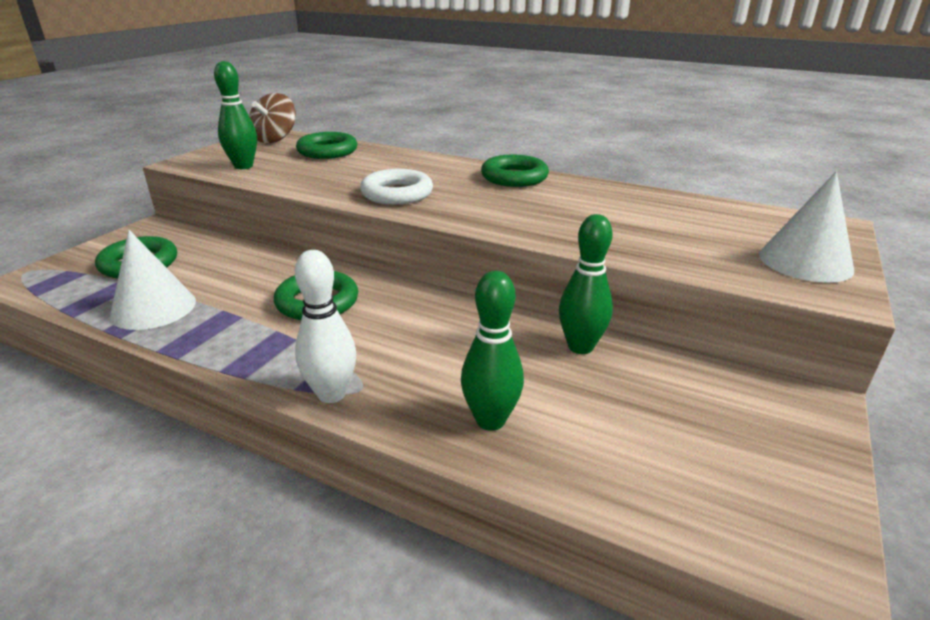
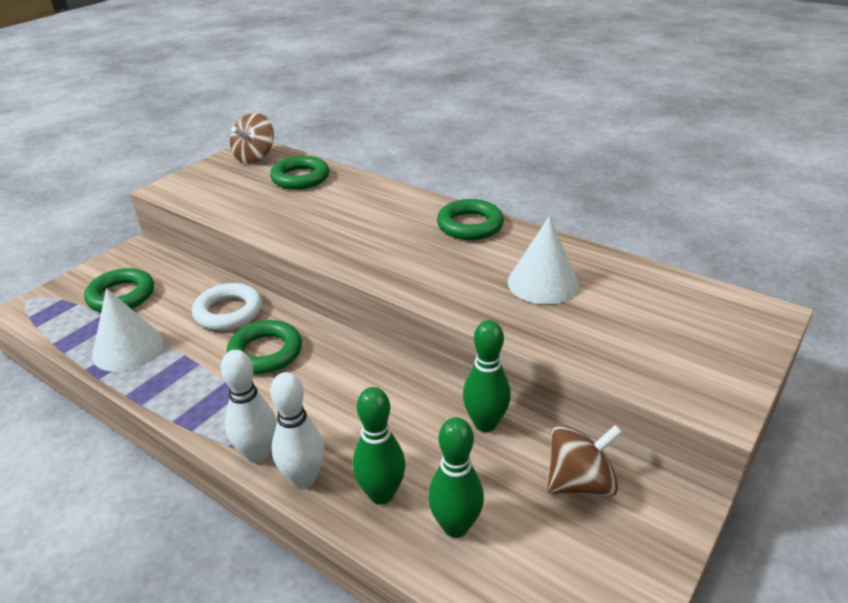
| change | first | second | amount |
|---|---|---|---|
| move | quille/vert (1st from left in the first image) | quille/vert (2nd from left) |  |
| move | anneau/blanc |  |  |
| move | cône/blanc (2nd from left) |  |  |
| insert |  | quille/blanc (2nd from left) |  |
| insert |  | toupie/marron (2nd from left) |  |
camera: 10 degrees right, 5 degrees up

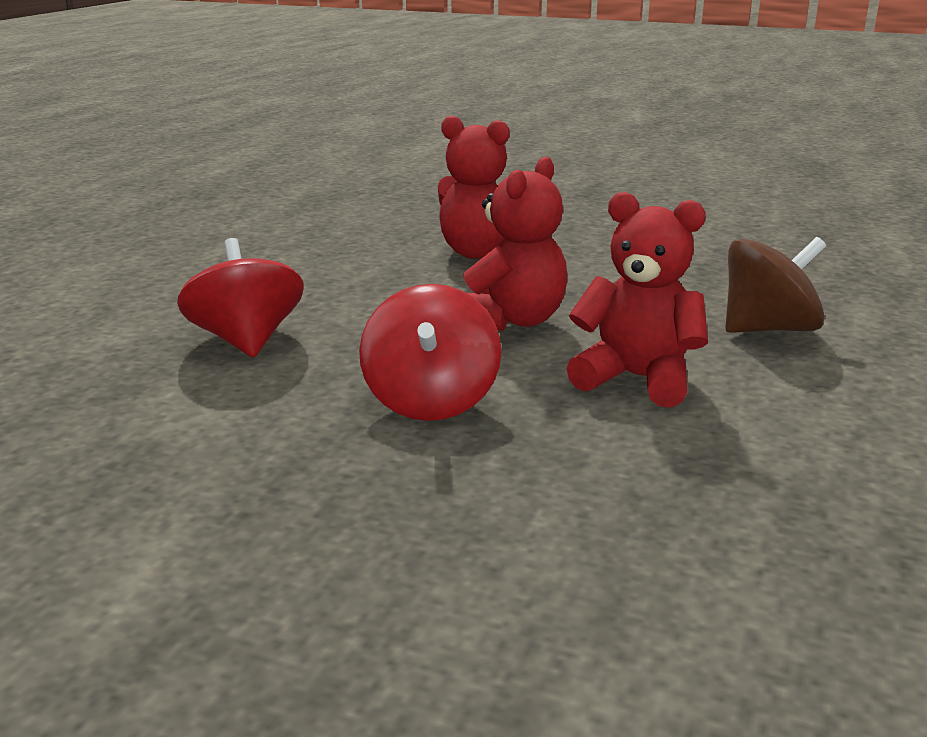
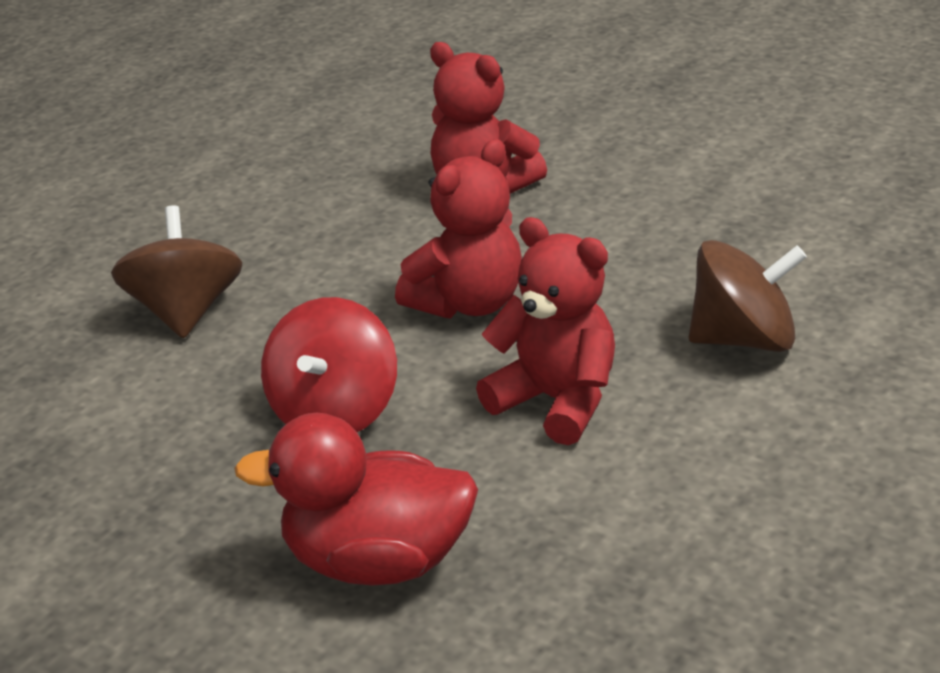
| change | first | second | amount |
|---|---|---|---|
| recolor | toupie/rouge (1st from left) | toupie/marron (1st from left) |  |
| insert |  | canard/rouge |  |
camera: 15 degrees right, 10 degrees up

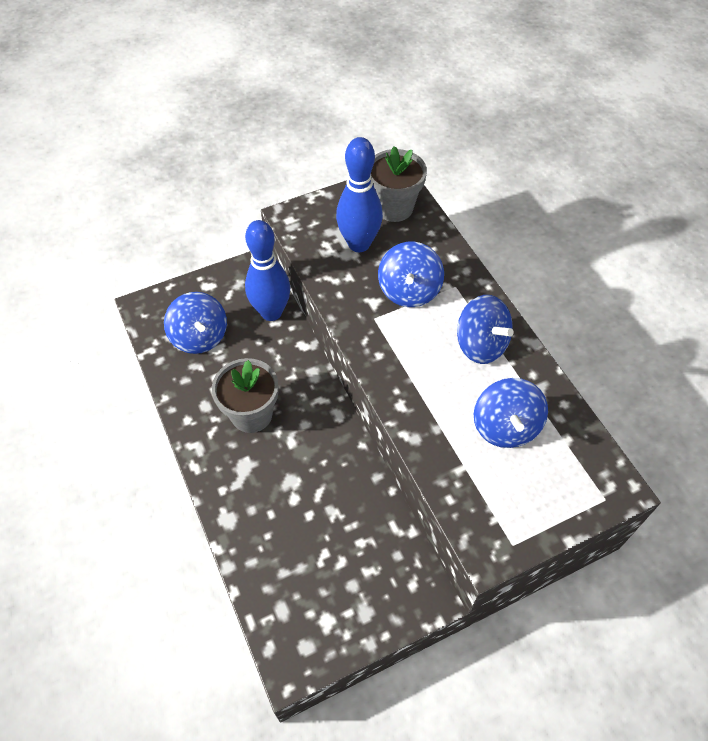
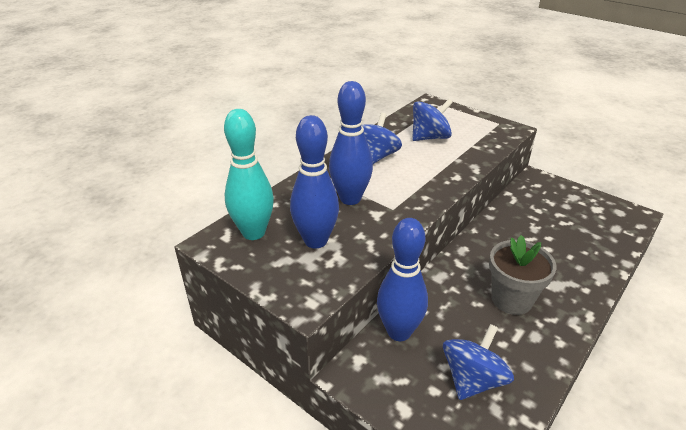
| change | first | second | amount |
|---|---|---|---|
| replace | pot de fleurs/gris (2nd from left) | quille/turquoise |  |
| replace | toupie/bleu (2nd from left) | quille/bleu (2nd from left) |  |
camera: 115 degrees left, 20 degrees down

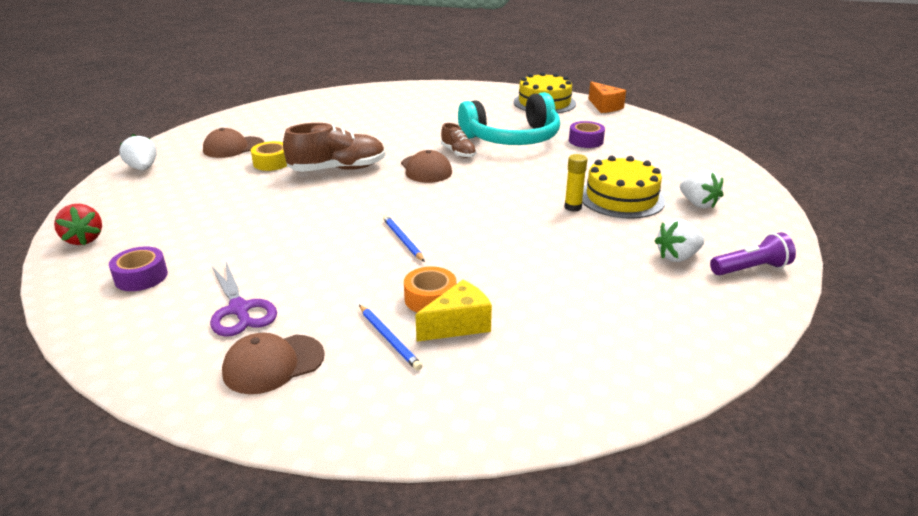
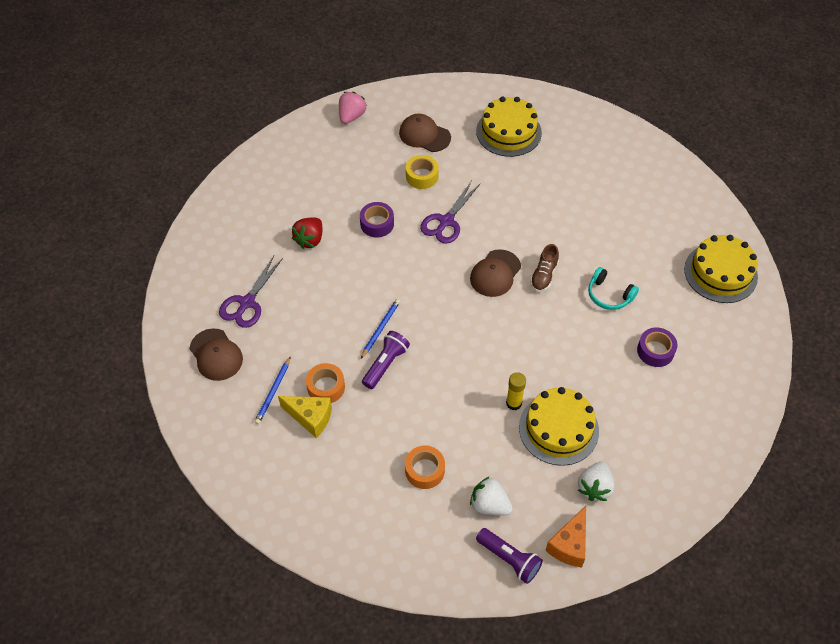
| change | first | second | amount |
|---|---|---|---|
| move | fromage/orange |  |  |
| resize | casque audio/turquoise |  | x0.46 |
| replace | chaussure/marron (1st from left) | ciseaux/violet (2nd from left) |  |
| recolor | fraise/blanc (1st from left) | fraise/rose |  |
| move | fraise/rouge |  |  |
| move | ruban adhésif/violet (1st from left) |  |  |
| rotate | casquette/marron (2nd from left in the first image) | casquette/marron (1st from left) | 150 degrees counterclockwise |
| insert |  | gâteau/jaune (1st from left) |  |
| insert |  | lampe de poche/violet (1st from left) |  |
| insert |  | ruban adhésif/orange (2nd from left) |  |
camera: 55 degrees right, 25 degrees up

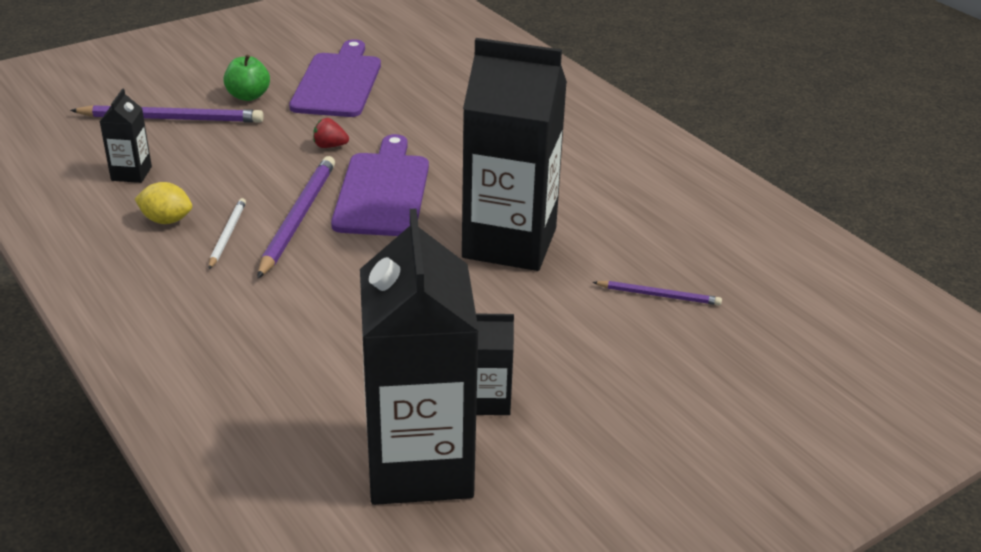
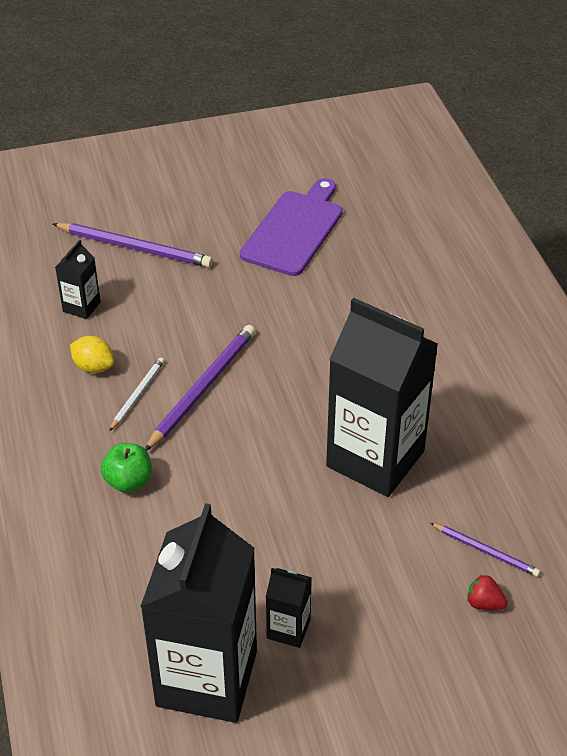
| change | first | second | amount |
|---|---|---|---|
| move | pomme/vert |  |  |
| move | fraise/rouge |  |  |
| delete | planche à découper/violet (2nd from left) |  |  |
camera: 20 degrees right, 10 degrees up

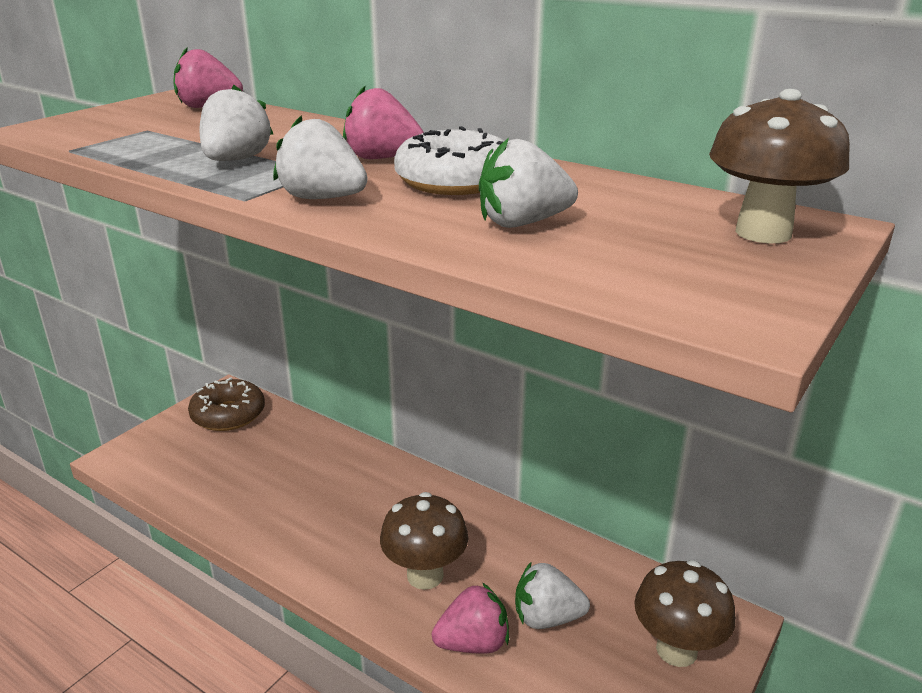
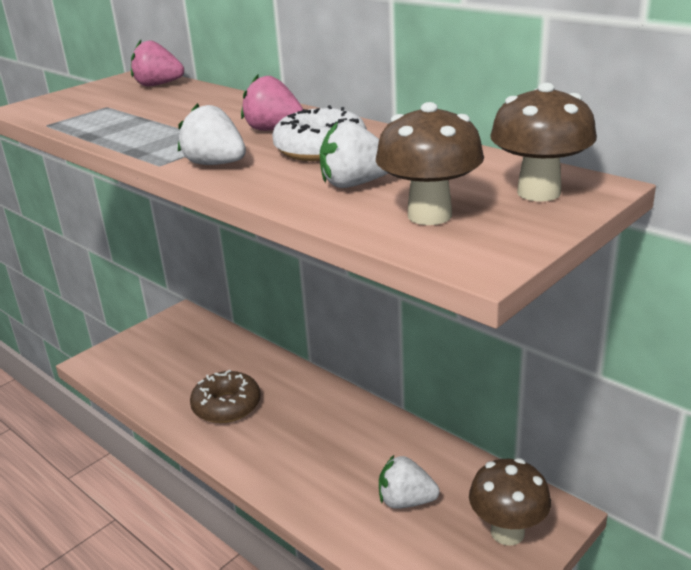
| change | first | second | amount |
|---|---|---|---|
| delete | fraise/blanc (1st from left) |  |  |
| move | beignet/marron |  |  |
| move | champignon/marron (1st from left) |  |  |
| delete | fraise/rose (3rd from left) |  |  |
camera: 10 degrees right, 0 degrees up

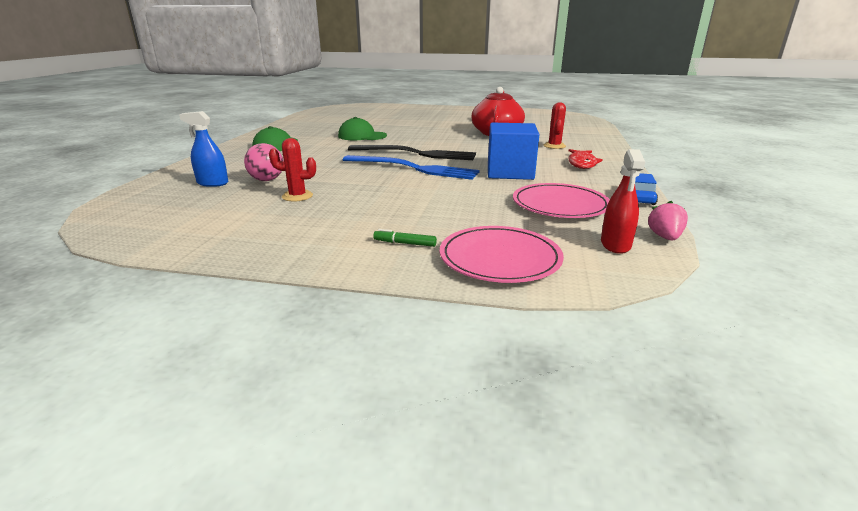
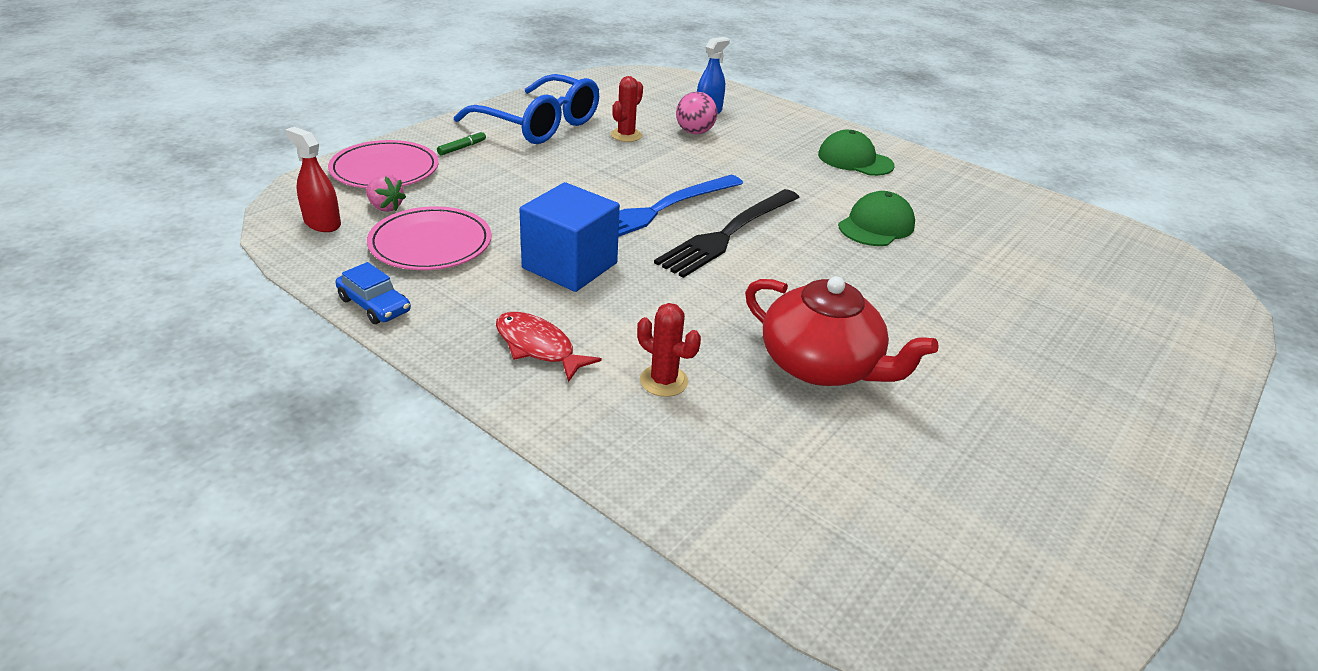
| change | first | second | amount |
|---|---|---|---|
| move | fraise/rose |  |  |
| insert |  | lunettes/bleu |  |
camera: 115 degrees right, 10 degrees up

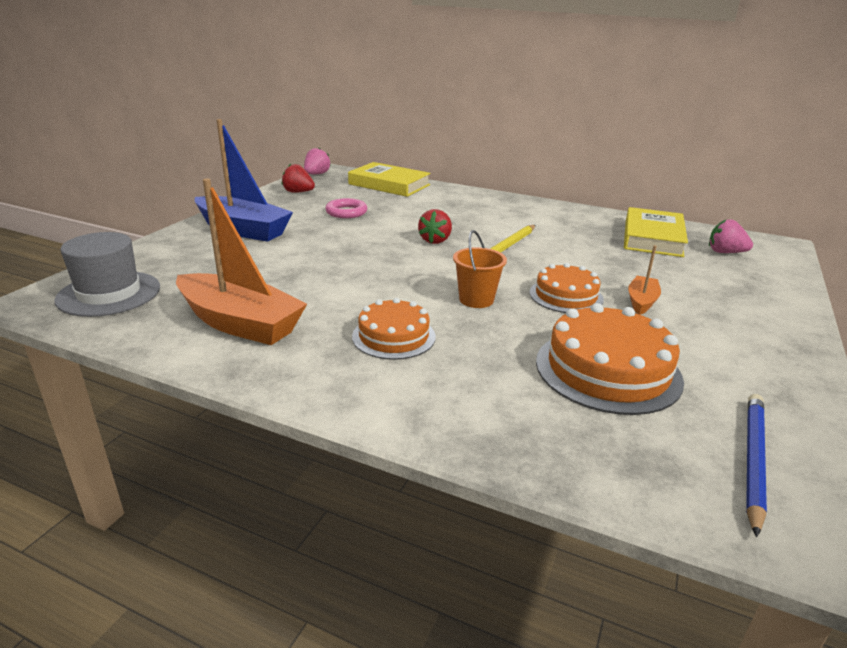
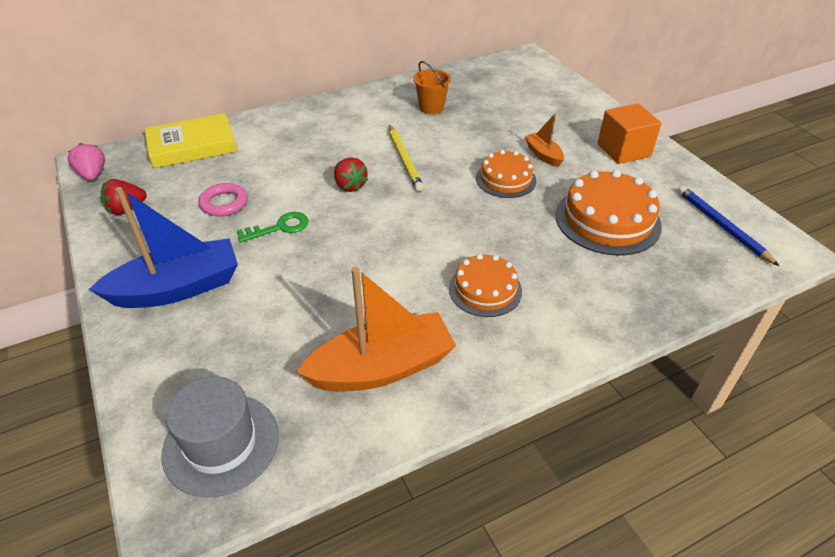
| change | first | second | amount |
|---|---|---|---|
| delete | livre/jaune (2nd from left) |  |  |
| delete | fraise/rose (2nd from left) |  |  |
| move | seau/orange |  |  |
| insert |  | cube/orange |  |
| insert |  | clé/vert |  |
camera: 50 degrees left, 15 degrees up

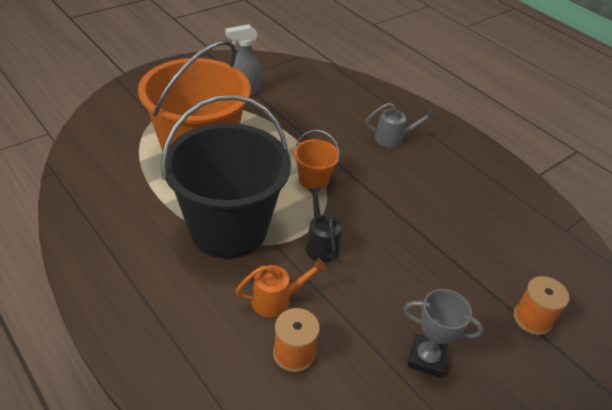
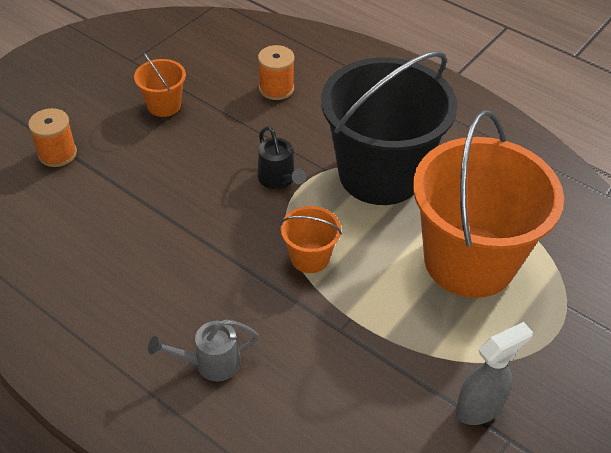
| change | first | second | amount |
|---|---|---|---|
| delete | arrosoir/orange |  |  |
| replace | trophée/gris | seau/orange (1st from left) |  |
camera: 170 degrees right, 5 degrees up

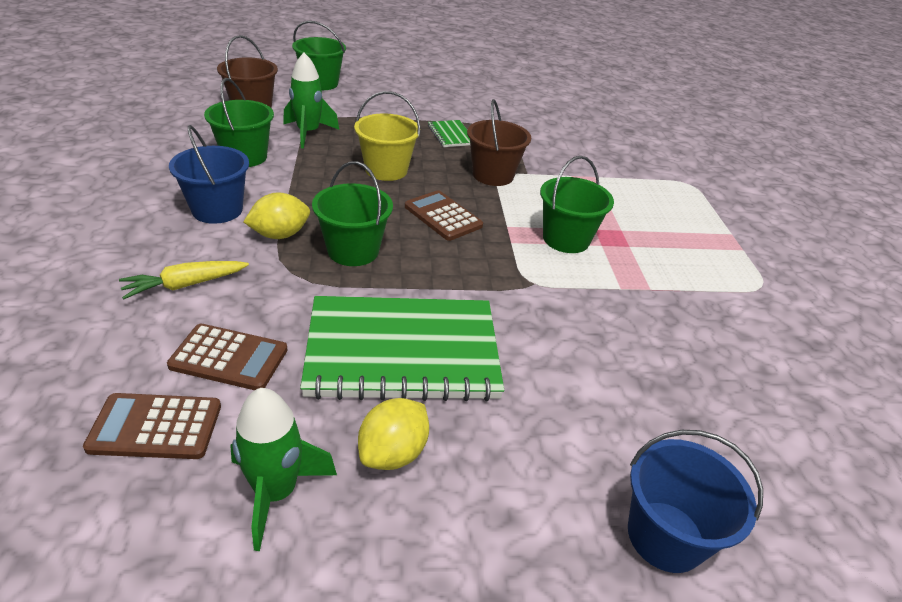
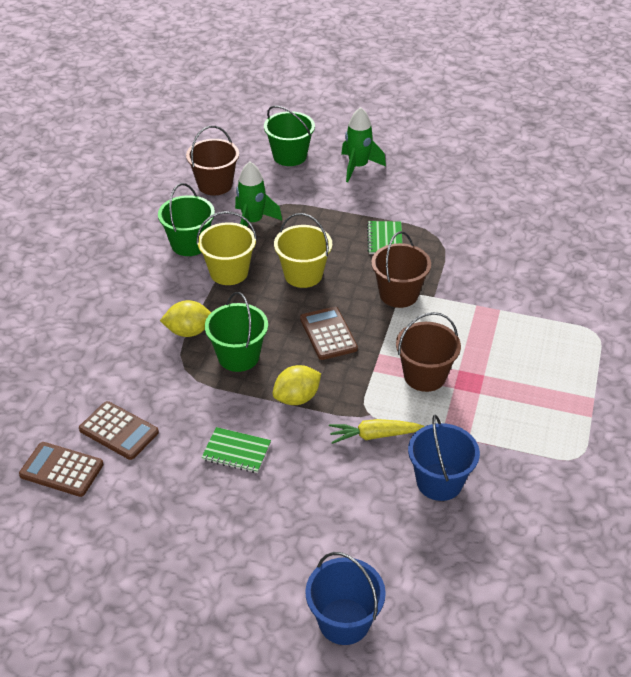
| change | first | second | amount |
|---|---|---|---|
| move | seau/bleu (1st from left in the first image) | seau/bleu (2nd from left) |  |
| recolor | seau/vert (4th from left) | seau/marron (3rd from left) |  |
| move | carotte/jaune |  |  |
| resize | carnet/vert (1st from left) |  | x0.43 |
| move | fusée/vert (1st from left in the first image) | fusée/vert (2nd from left) |  |
| move | citron/jaune (2nd from left) |  |  |
| insert |  | seau/jaune (1st from left) |  |
camera: 25 degrees right, 5 degrees up

